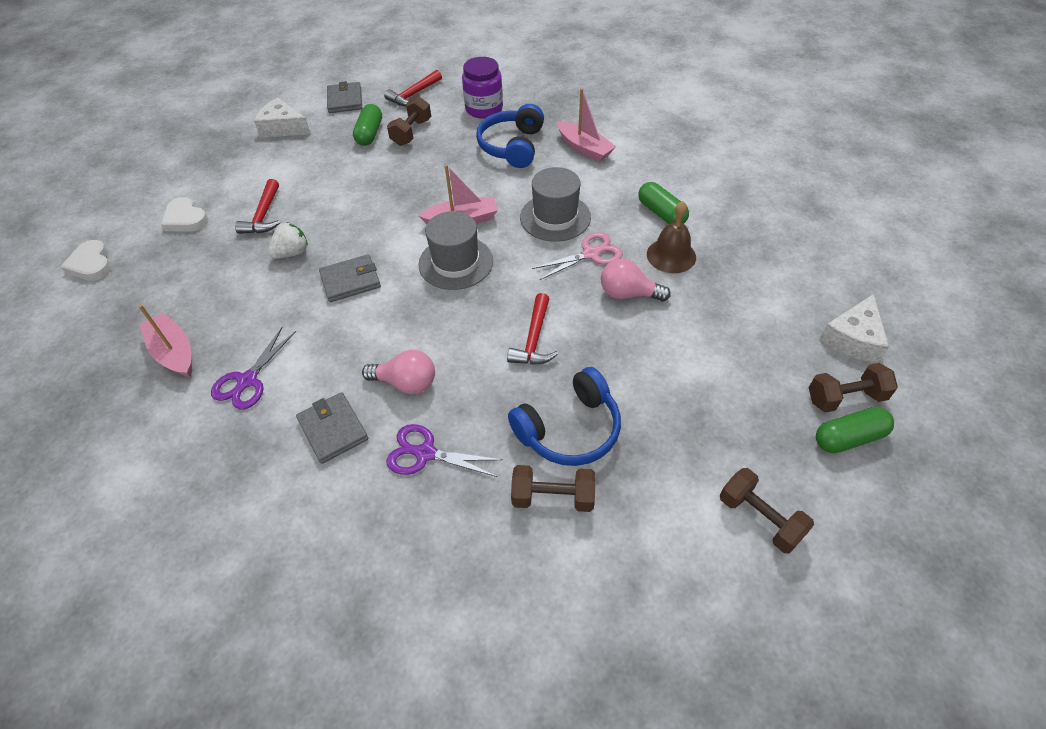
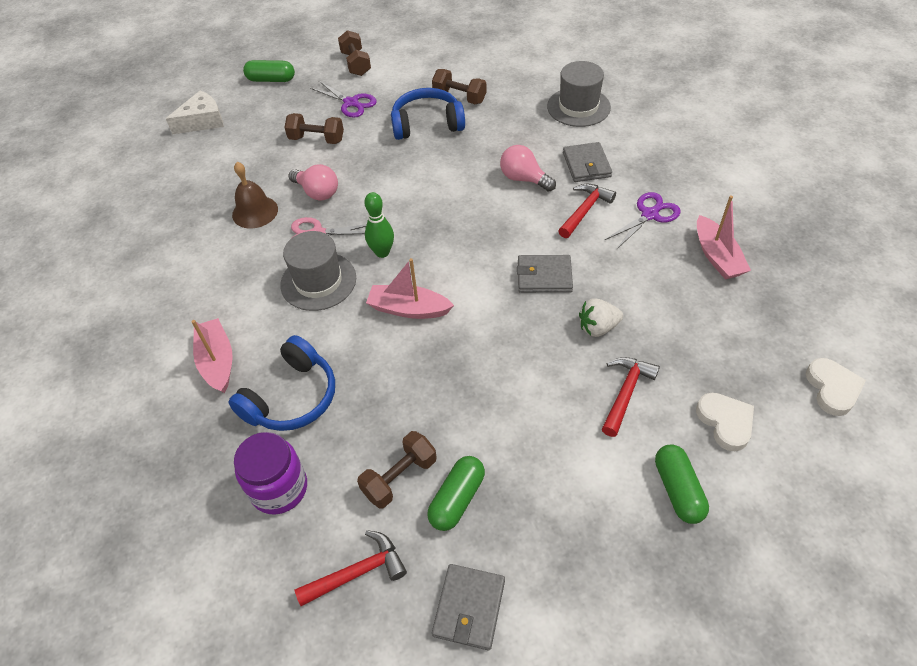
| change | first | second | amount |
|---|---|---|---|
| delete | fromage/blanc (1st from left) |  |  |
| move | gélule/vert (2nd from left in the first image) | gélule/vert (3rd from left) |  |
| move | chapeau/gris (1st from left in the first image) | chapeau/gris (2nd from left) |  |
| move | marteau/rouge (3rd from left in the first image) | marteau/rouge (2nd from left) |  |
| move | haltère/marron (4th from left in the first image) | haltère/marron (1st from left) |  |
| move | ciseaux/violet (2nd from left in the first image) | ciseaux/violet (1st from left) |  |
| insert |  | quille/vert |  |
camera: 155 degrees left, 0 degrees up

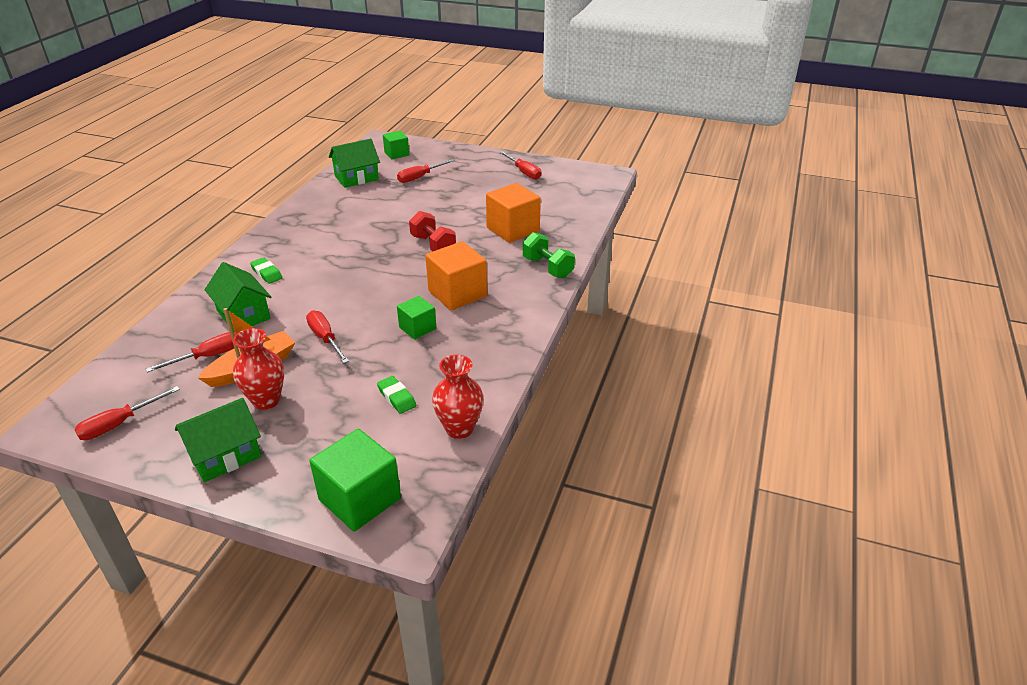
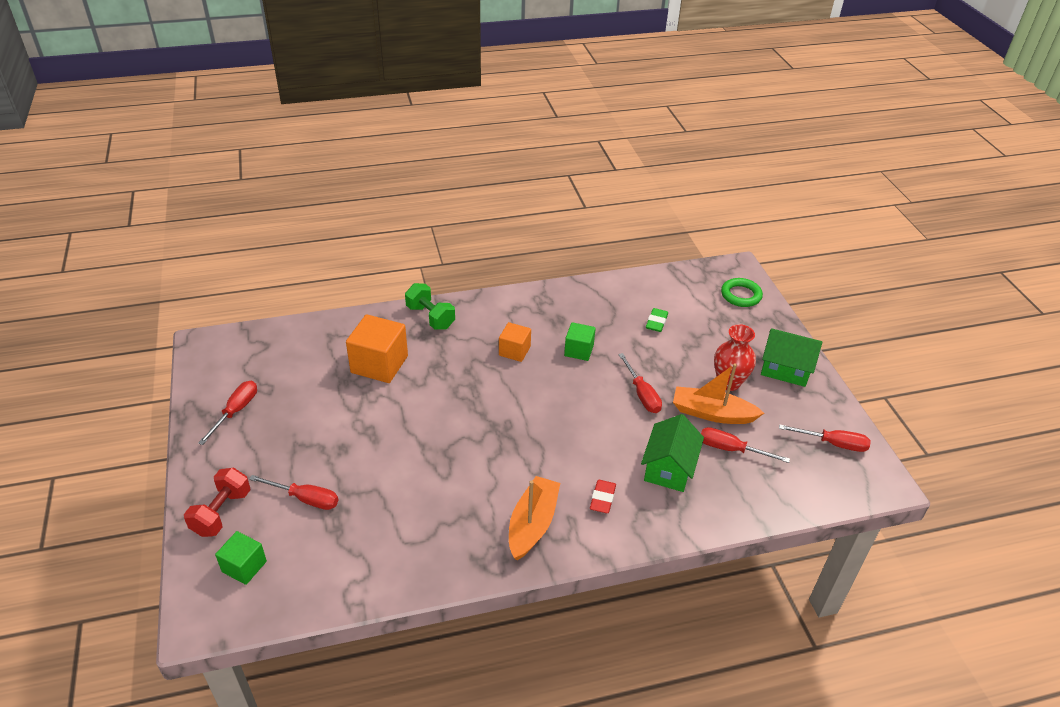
| change | first | second | amount |
|---|---|---|---|
| delete | maison/vert (3rd from left) |  |  |
| move | haltère/rouge |  |  |
| rotate | haltère/vert |  | 60 degrees counterclockwise |
| resize | cube/orange (1st from left in the first image) | cube/orange (2nd from left) | x0.59 |
| recolor | gomme/vert (1st from left) | gomme/rouge |  |
| rotate | tournevis/rouge (3rd from left) |  | 45 degrees counterclockwise |
| delete | vase/rouge (2nd from left) |  |  |
| replace | cube/vert (1st from left) | anneau/vert |  |
| insert |  | bateau/orange (1st from left) |  |
camera: 125 degrees left, 5 degrees up

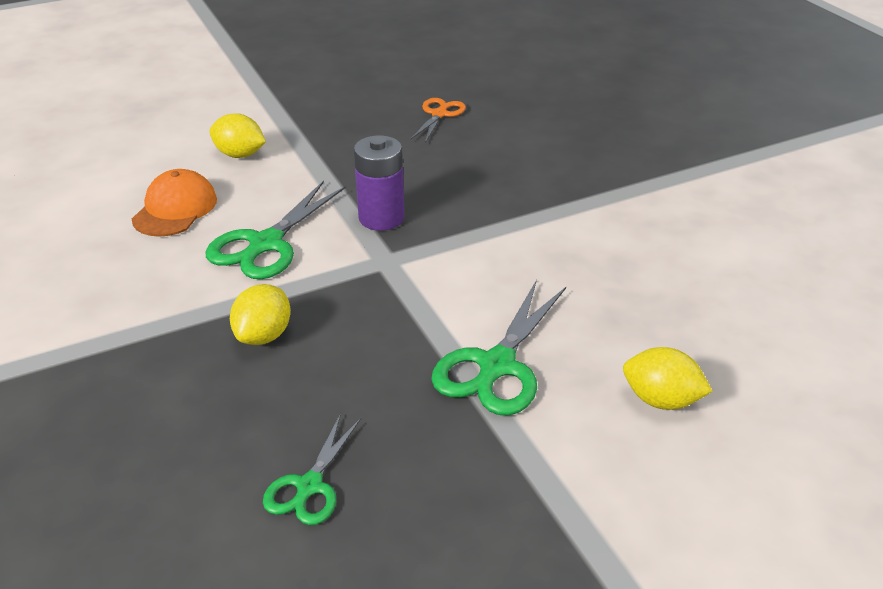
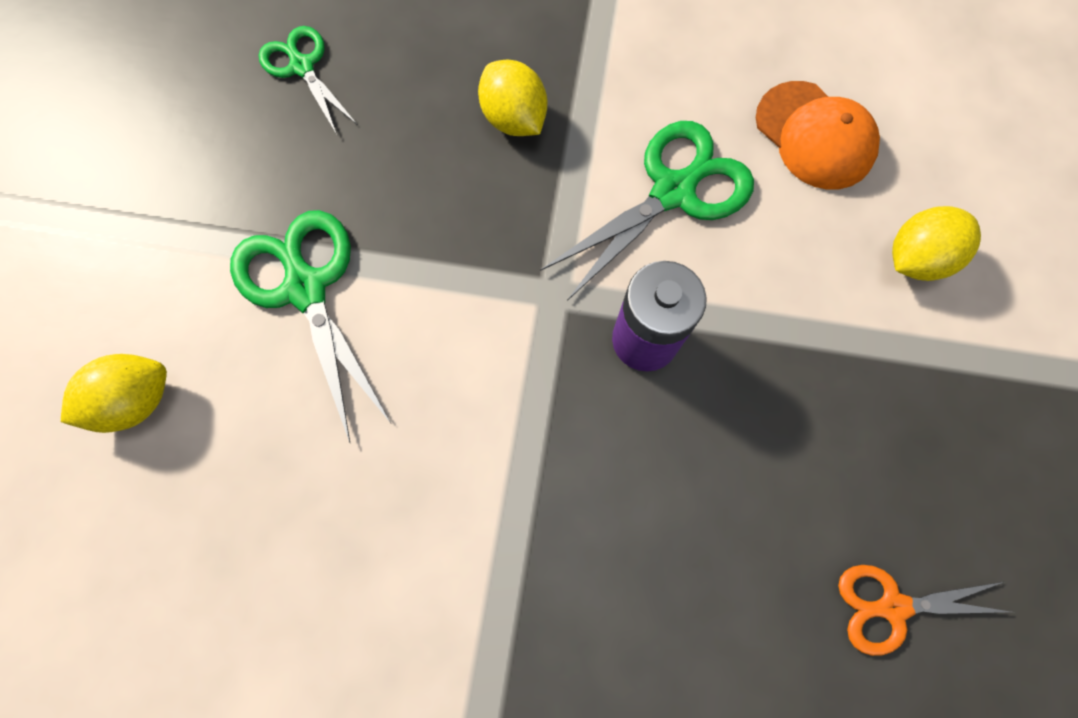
| change | first | second | amount |
|---|---|---|---|
| rotate | ciseaux/orange |  | 120 degrees clockwise |
| rotate | ciseaux/vert (1st from left in the first image) | ciseaux/vert (3rd from left) | 75 degrees clockwise |
camera: 125 degrees right, 35 degrees up

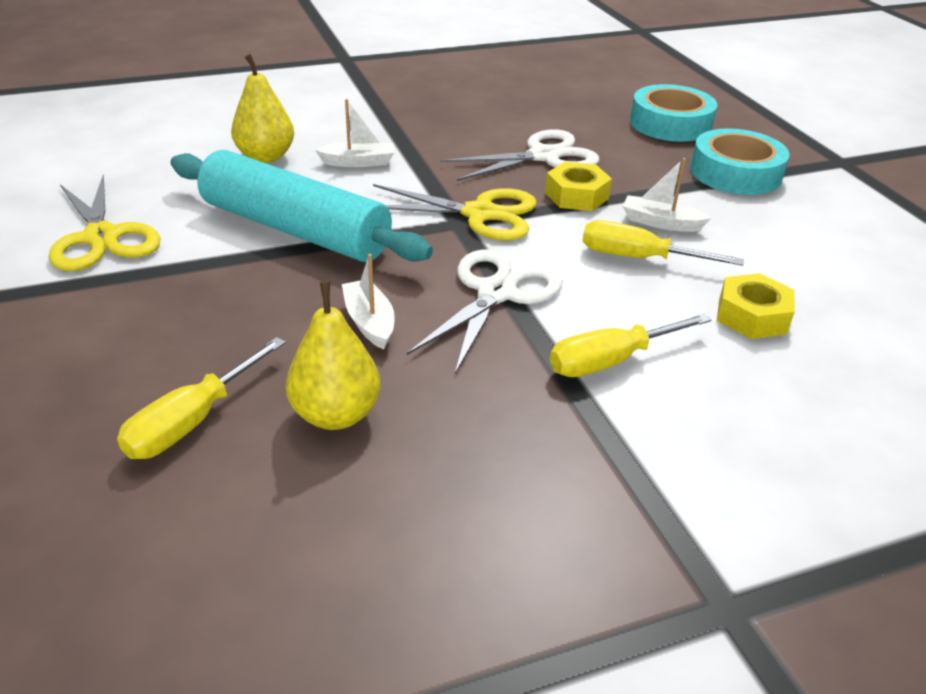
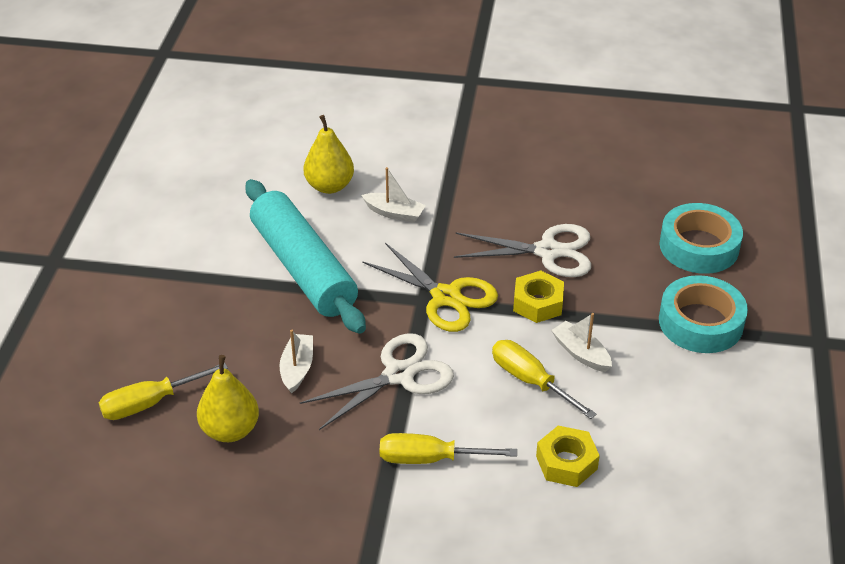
| change | first | second | amount |
|---|---|---|---|
| delete | ciseaux/jaune (1st from left) |  |  |
camera: 30 degrees right, 5 degrees up

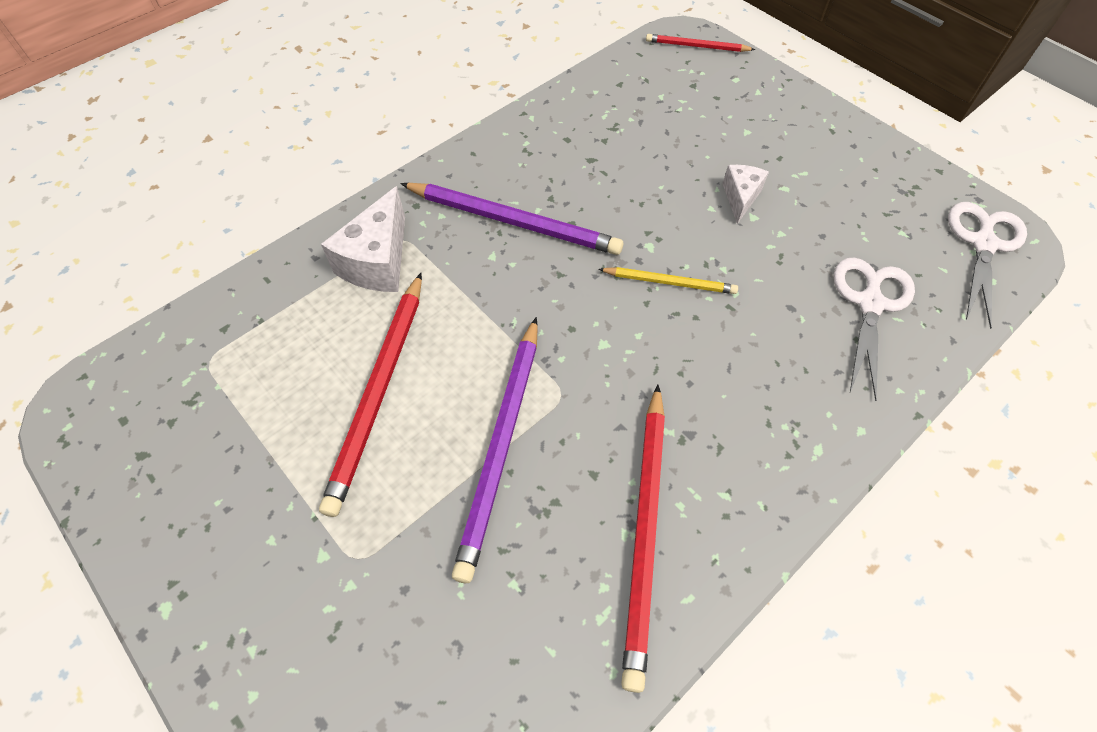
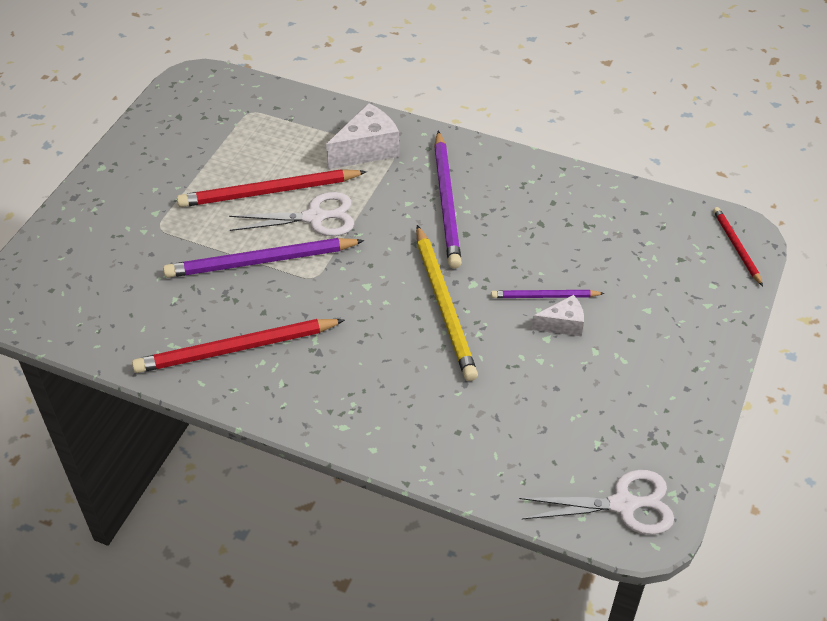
| change | first | second | amount |
|---|---|---|---|
| rotate | fromage/blanc (1st from left) |  | 150 degrees clockwise |
| move | ciseaux/blanc (1st from left) |  |  |
| resize | crayon/jaune |  | x1.82 |
| insert |  | crayon/violet (3rd from left) |  |
camera: 65 degrees right, 10 degrees down

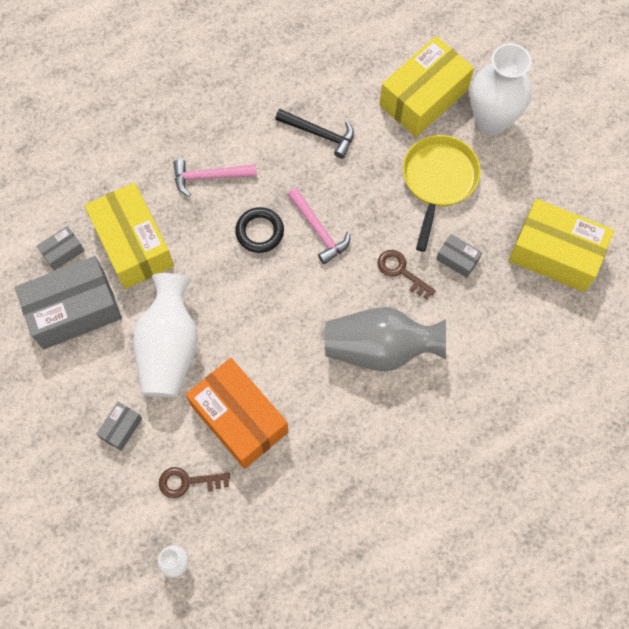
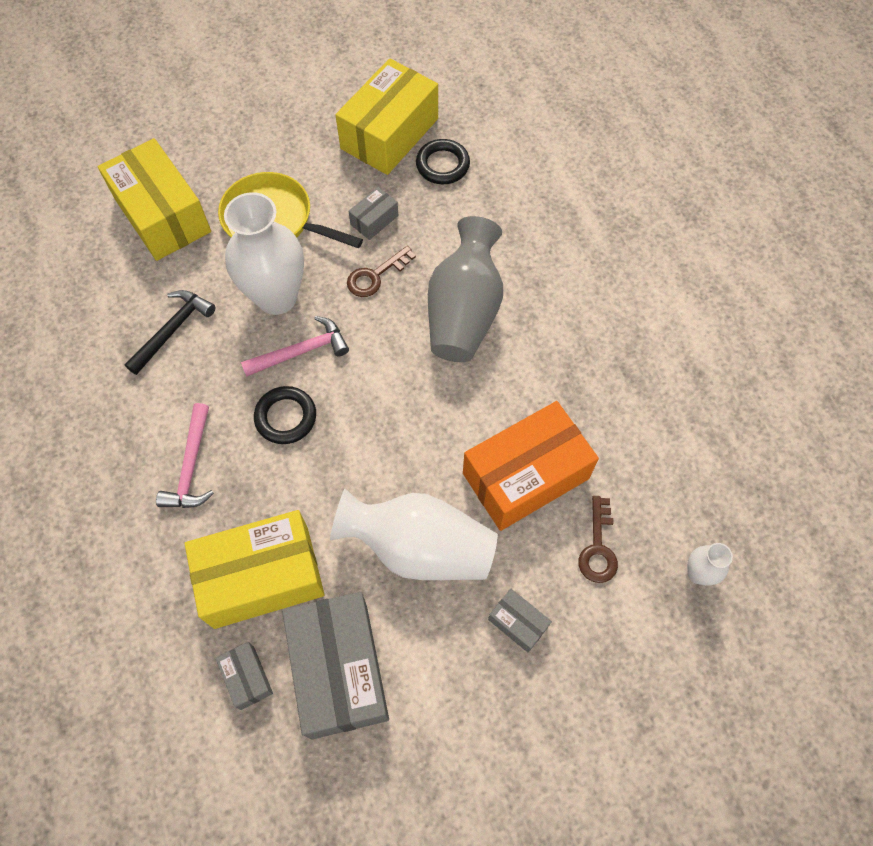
| change | first | second | amount |
|---|---|---|---|
| move | vase/blanc (3rd from left in the first image) | vase/blanc (1st from left) |  |
| insert |  | anneau/noir (2nd from left) |  |
camera: 80 degrees left, 5 degrees down

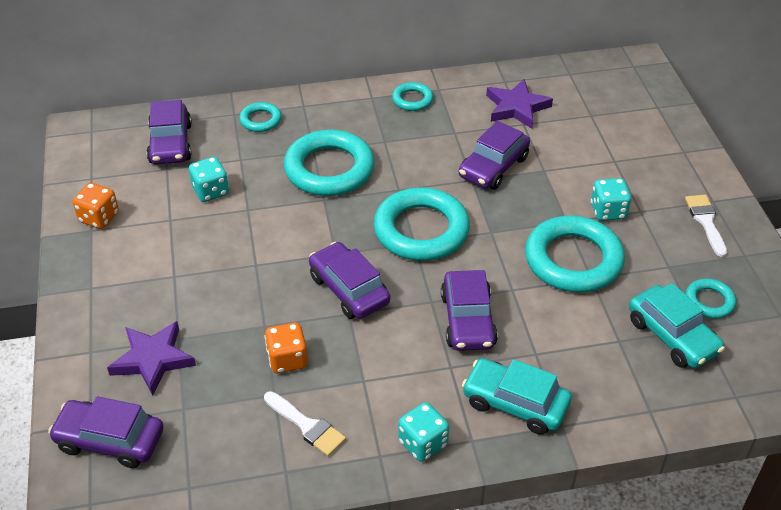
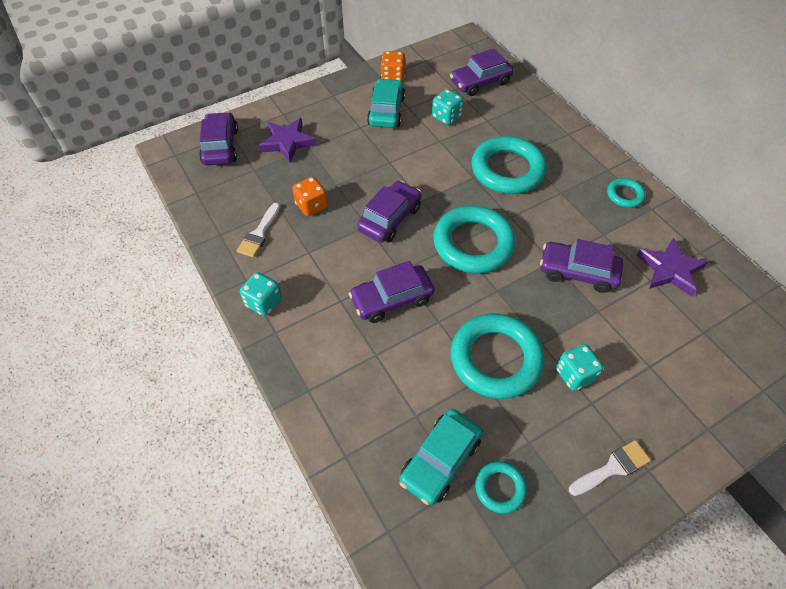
| change | first | second | amount |
|---|---|---|---|
| delete | anneau/turquoise (1st from left) |  |  |
| move | voiture/turquoise (1st from left) |  |  |
camera: 70 degrees right, 10 degrees up

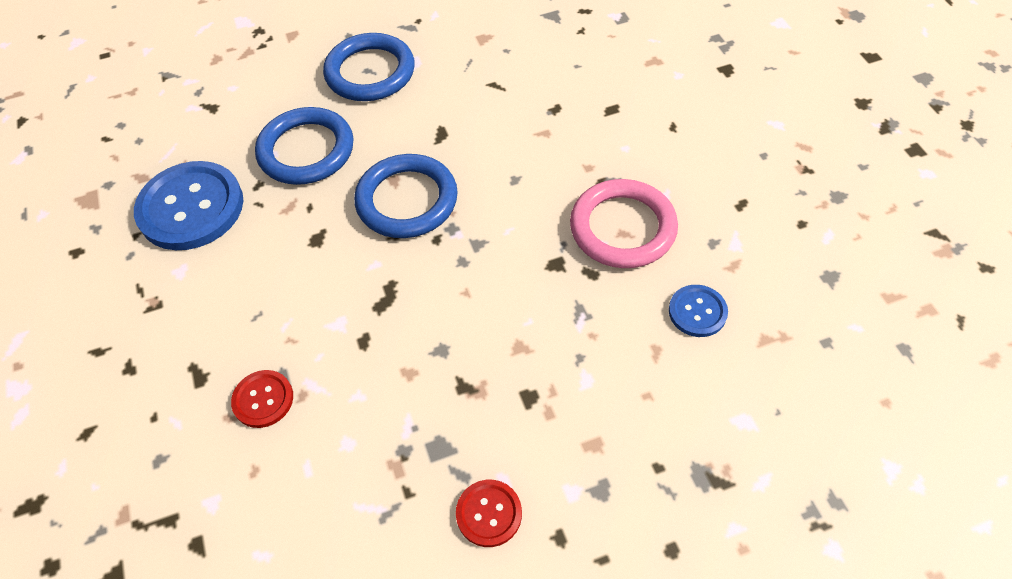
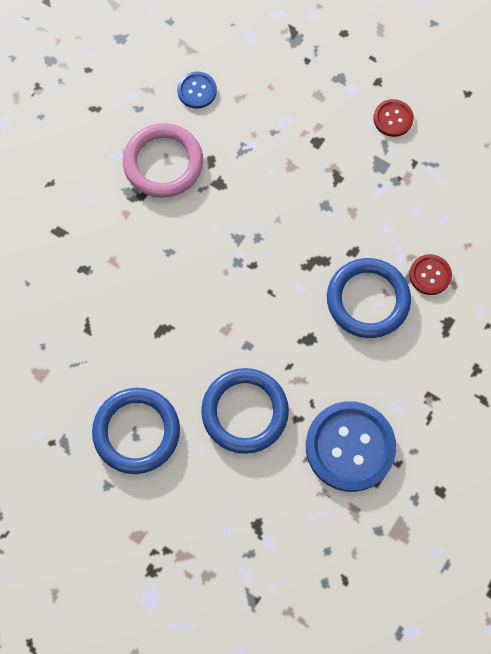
| change | first | second | amount |
|---|---|---|---|
| move | anneau/bleu (3rd from left) |  |  |
camera: 130 degrees left, 15 degrees up

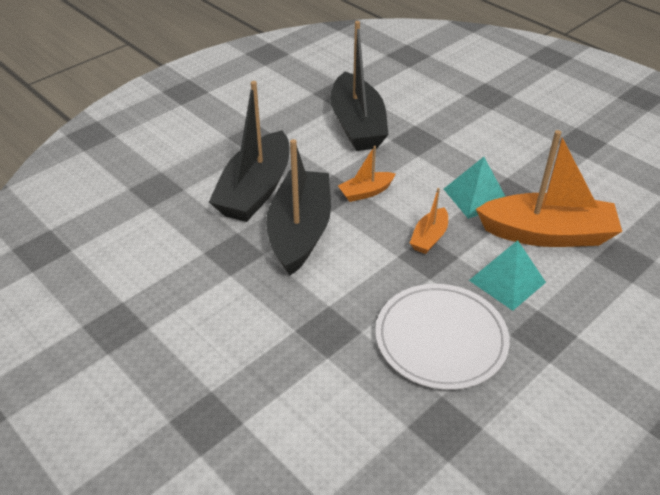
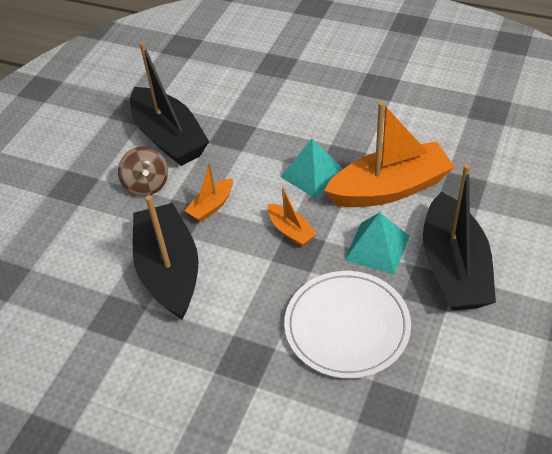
| change | first | second | amount |
|---|---|---|---|
| move | bateau/noir (1st from left in the first image) | bateau/noir (3rd from left) |  |
| rotate | bateau/orange (2nd from left) |  | 45 degrees counterclockwise |
| insert |  | toupie/marron |  |
camera: 20 degrees left, 5 degrees up

